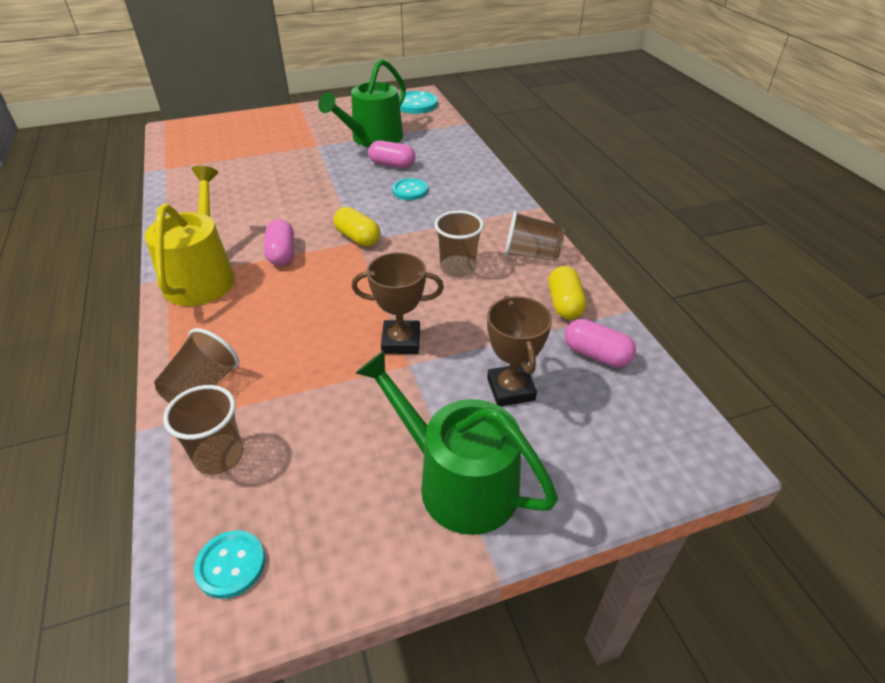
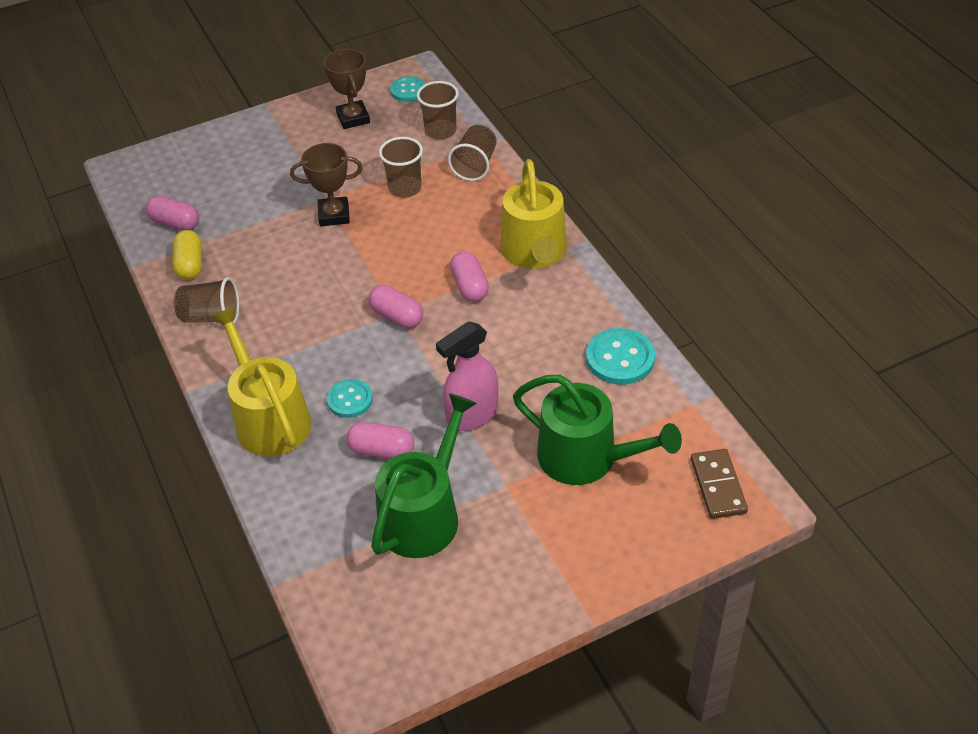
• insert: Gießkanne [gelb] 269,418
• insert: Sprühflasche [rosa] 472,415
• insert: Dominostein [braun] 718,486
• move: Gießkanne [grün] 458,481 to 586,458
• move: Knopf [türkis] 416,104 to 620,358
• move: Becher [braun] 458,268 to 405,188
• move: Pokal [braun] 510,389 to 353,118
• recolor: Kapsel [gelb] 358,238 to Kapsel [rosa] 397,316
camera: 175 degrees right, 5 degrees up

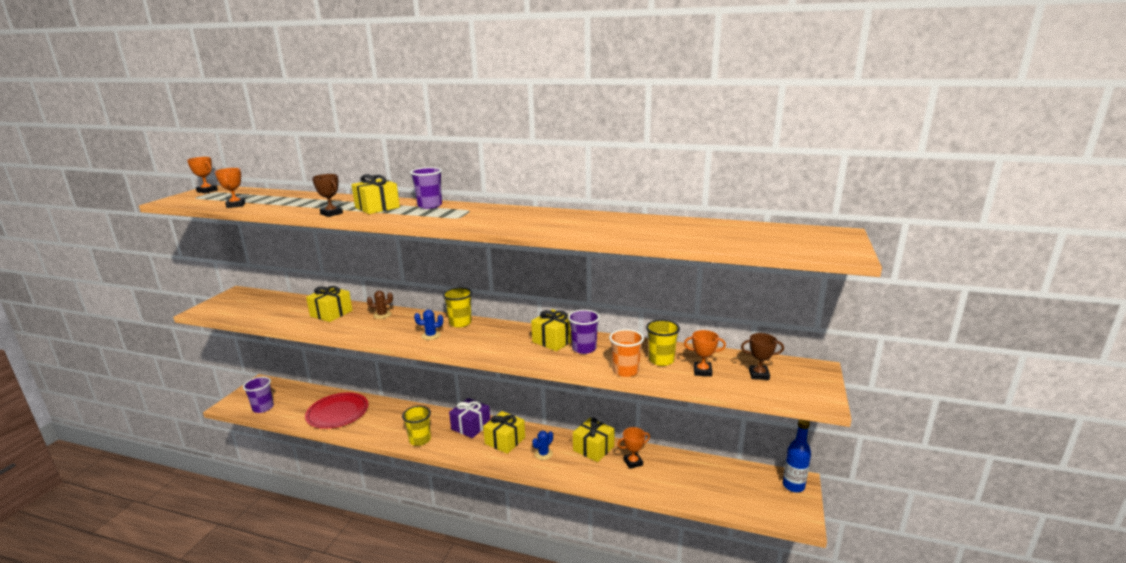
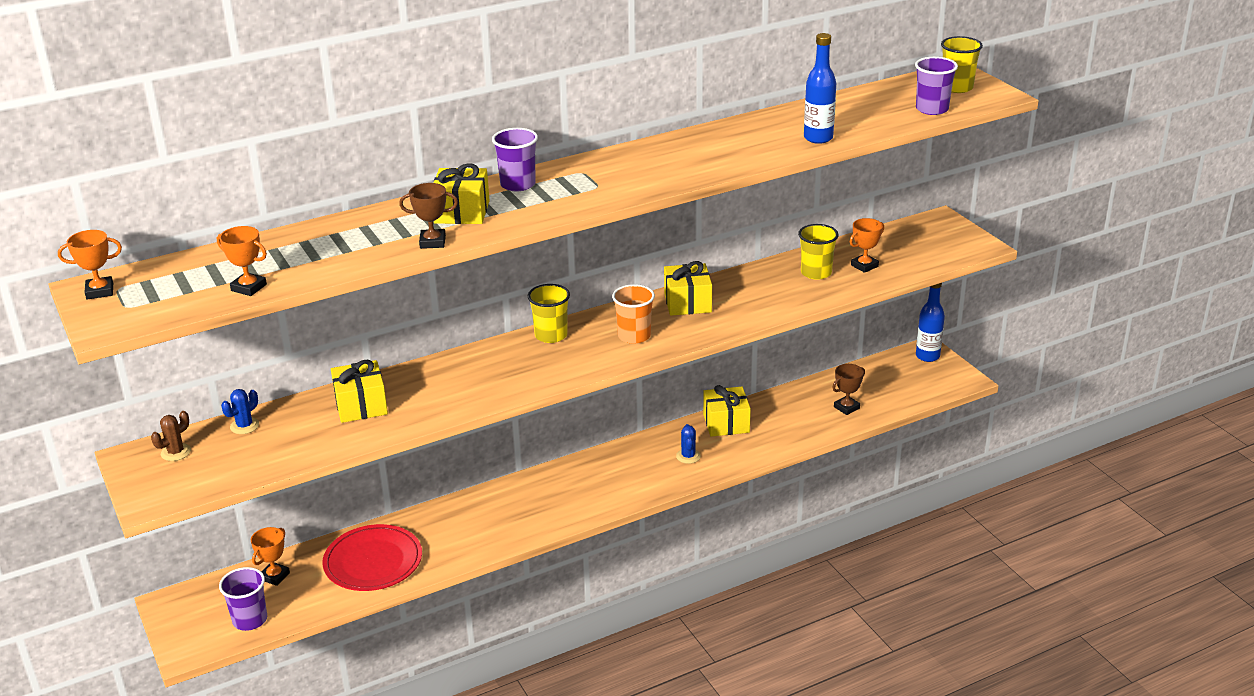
• delete: Geschenk [lila] 471,426
• delete: Geschenk [gelb] 505,440
• insert: Flasche [blau] 818,138
• move: Kaktus [braun] 382,315 to 176,452
• move: Becher [gelb] 420,440 to 957,87
• move: Kaktus [blau] 431,335 to 244,426
• move: Becher [lila] 584,348 to 932,109
• move: Becher [orange] 625,371 to 634,336
• move: Pokal [orange] 633,462 to 274,576
• move: Pokal [braun] 759,375 to 846,407
camera: 45 degrees left, 10 degrees up

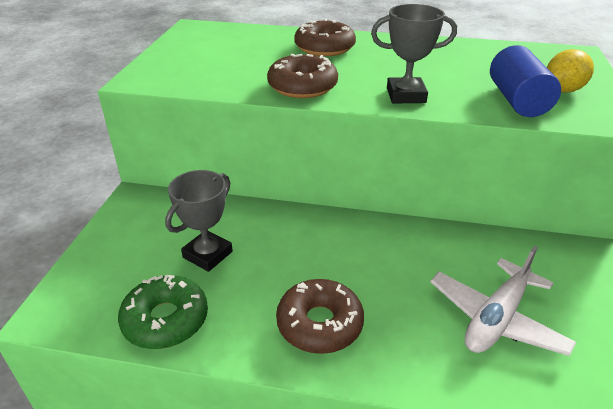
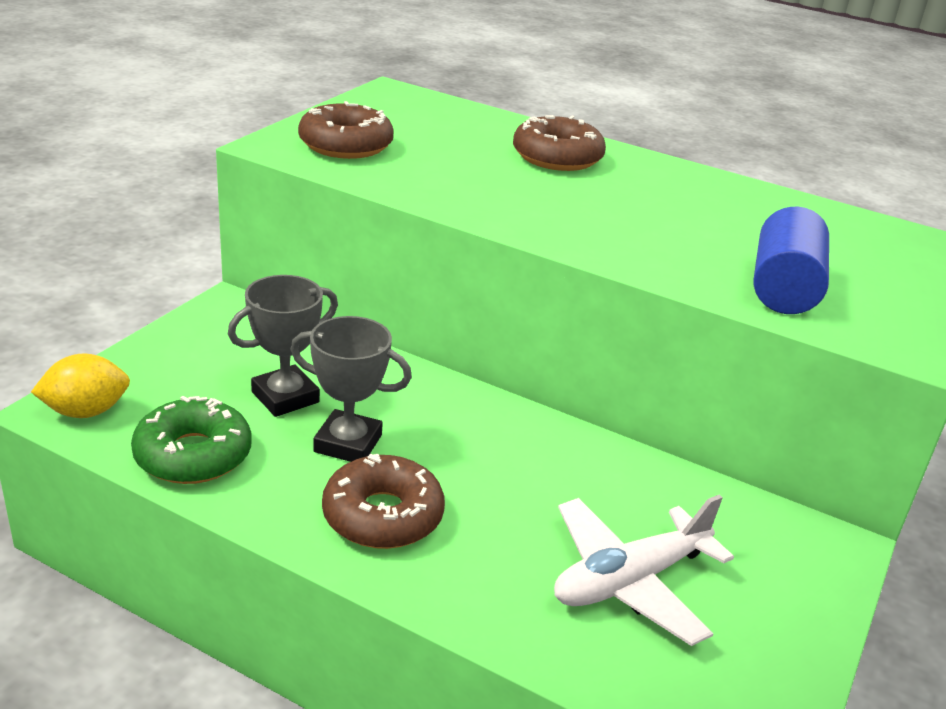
• move: Donut [braun] 302,86 to 345,145
• move: Pokal [grau] 406,95 to 348,443
• move: Zitrone [gelb] 562,90 to 86,411
camera: 15 degrees right, 5 degrees down

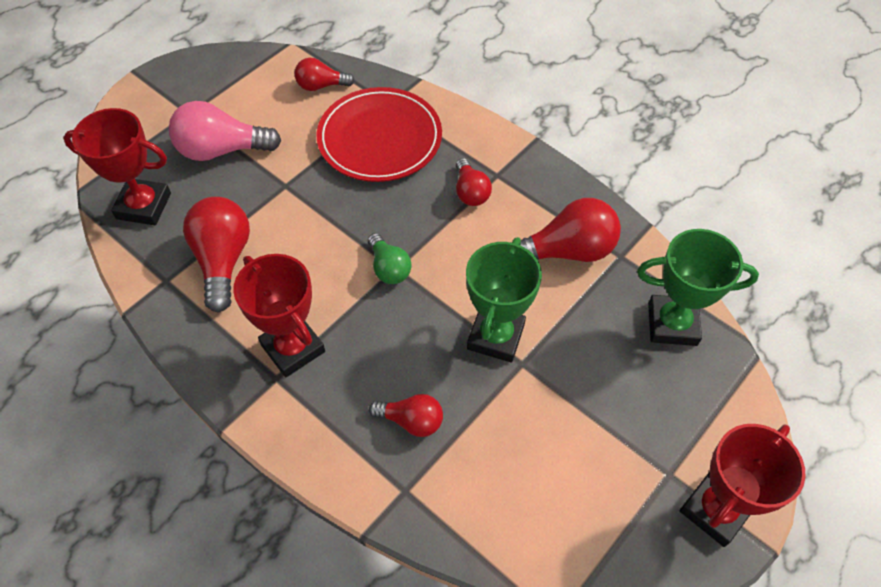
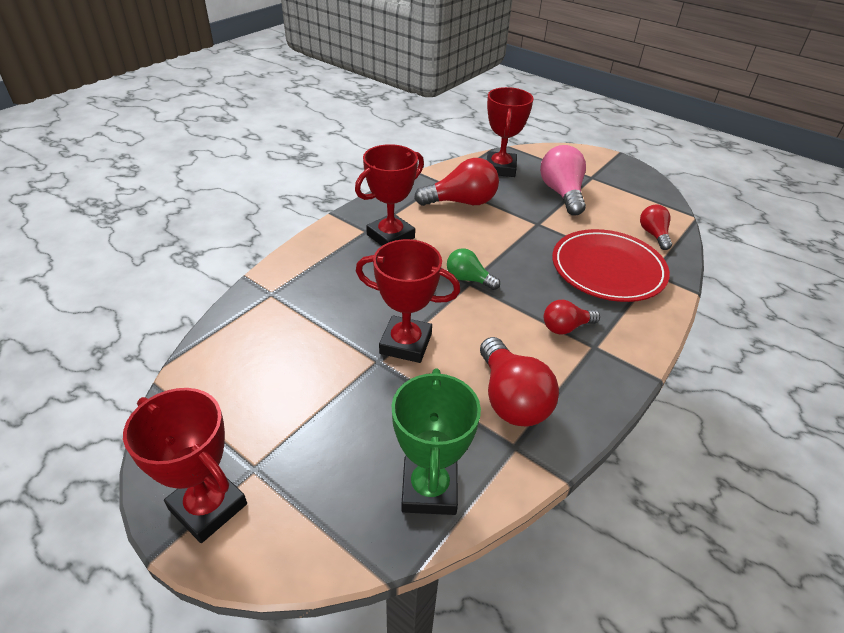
• delete: Glühbirne [rot] 411,421
• recolor: Pokal [grün] 496,336 to Pokal [rot] 405,344
• rotate: Glühbirne [grün] 389,268 = 468,279 60 degrees clockwise
camera: 85 degrees right, 15 degrees down

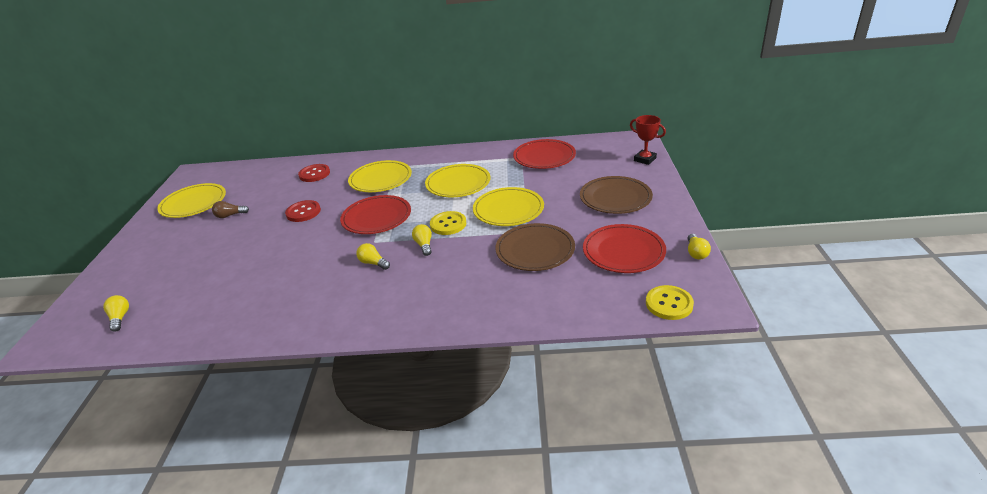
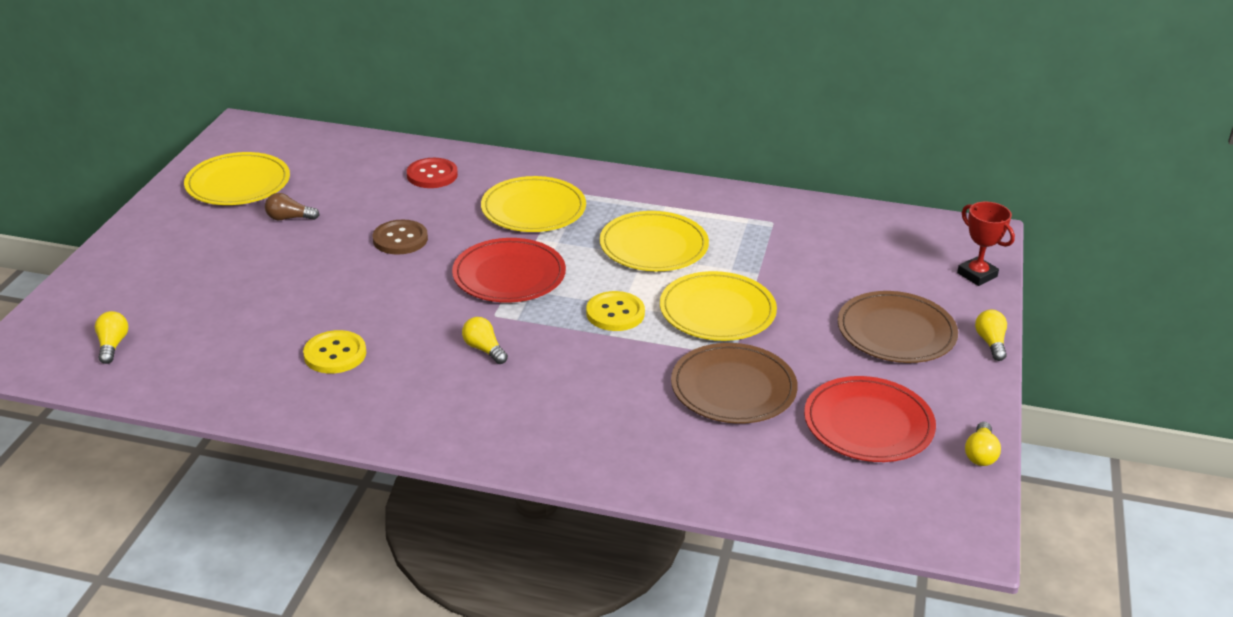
• delete: Teller [rot] 544,157
• move: Glühbirne [gelb] 424,245 to 990,343
• move: Knopf [gelb] 669,304 to 335,354
• recolor: Knopf [rot] 303,212 to Knopf [braun] 400,239
camera: 10 degrees right, 0 degrees up

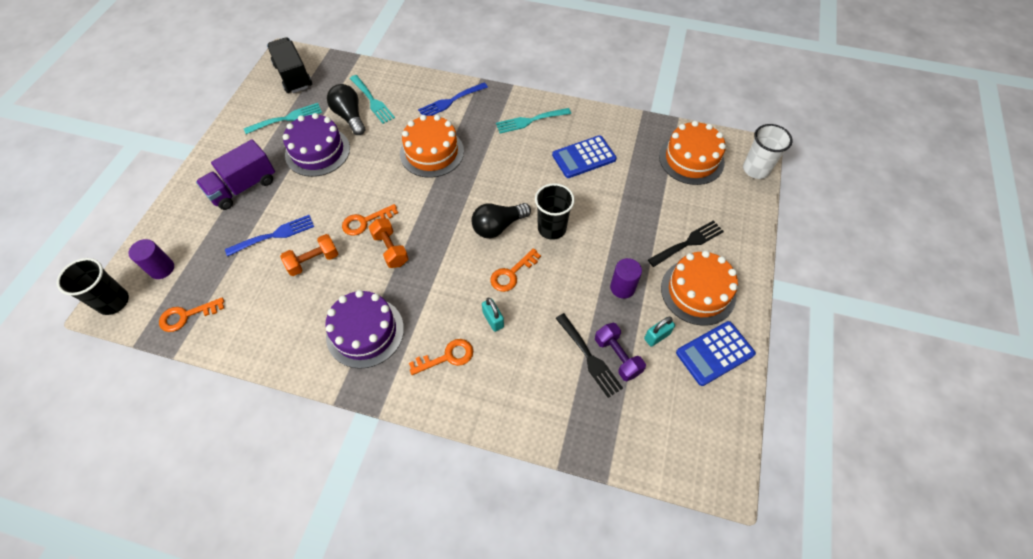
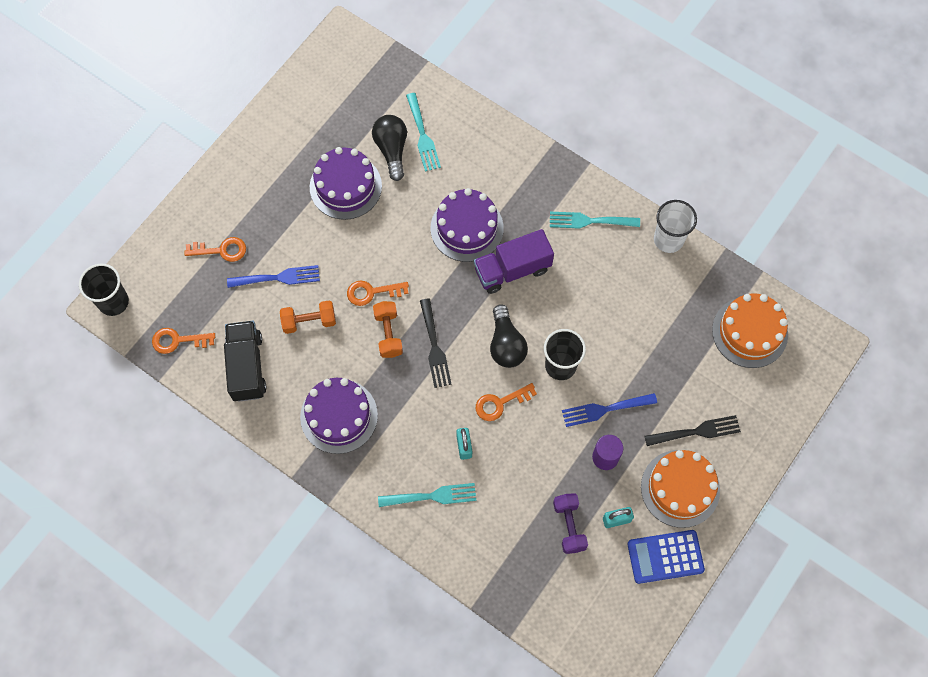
• delete: Vollzylinder [lila] 161,269
• delete: Taschenrechner [blau] 584,157
• move: Lastwagen [lila] 243,187 to 512,270
• move: Gabel [türkis] 287,118 to 432,496
• move: Lastwagen [schwarz] 293,76 to 247,367
• move: Schlüssel [orange] 447,357 to 221,250
• move: Gabel [blau] 450,101 to 604,409
• move: Gabel [schwarz] 589,357 to 434,347
• move: Becher [weiß] 756,169 to 668,239
• recolor: Kuchen [orange] 432,152 to Kuchen [lila] 467,228
• rotate: Glühbirne [schwarz] 498,226 = 506,344 90 degrees counterclockwise
camera: 20 degrees right, 10 degrees up

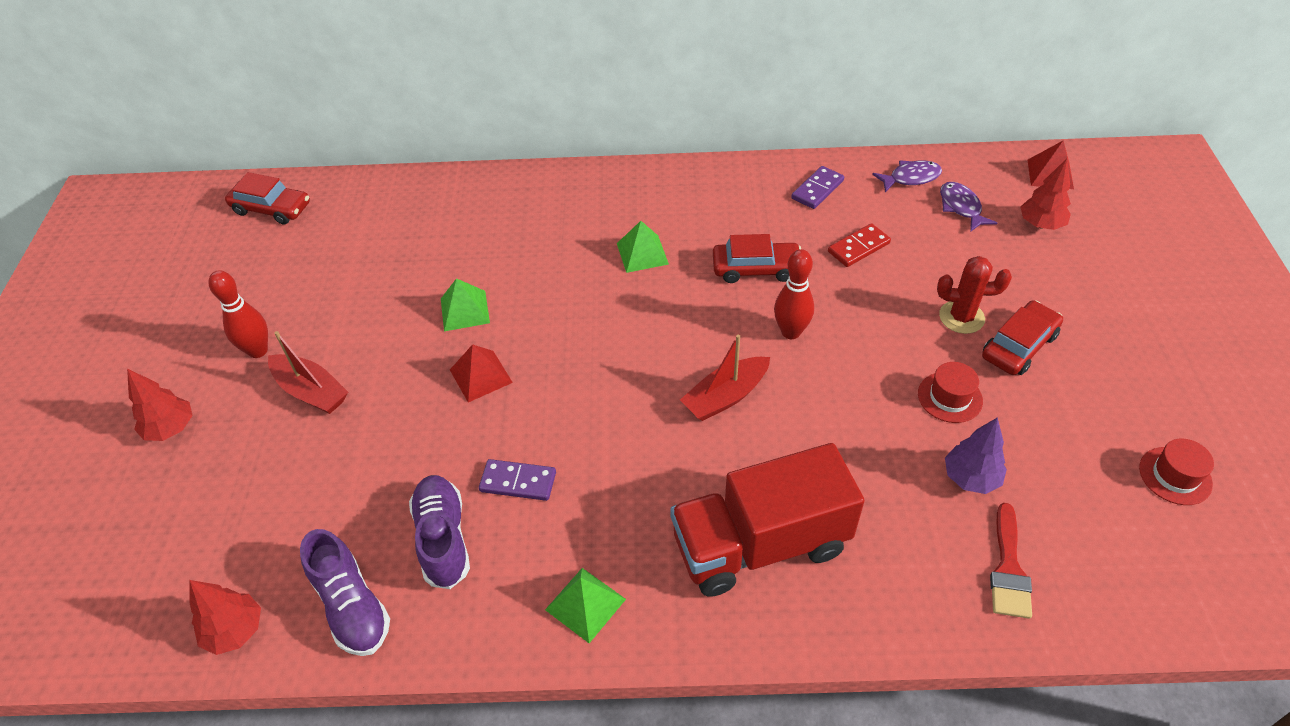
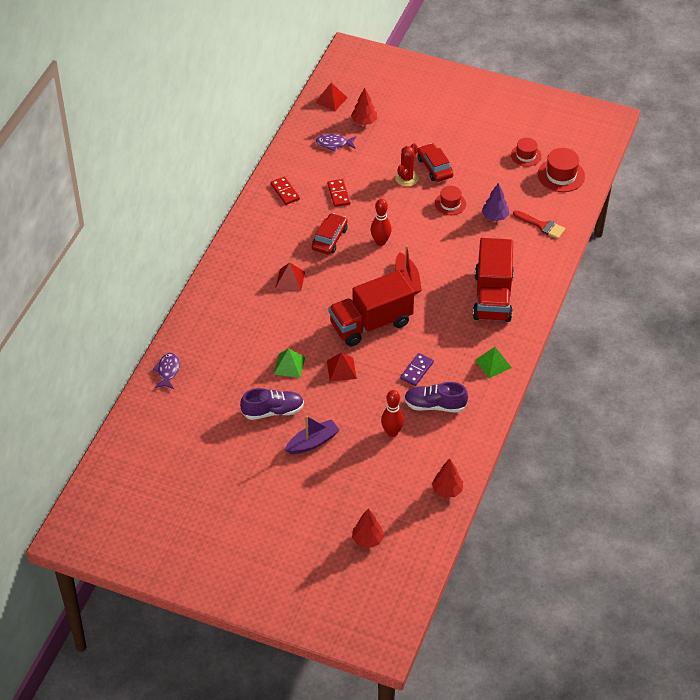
• delete: Auto [rot] 271,208
• insert: Lastwagen [rot] 371,324
• insert: Hut [rot] 561,175
• move: Baum [rot] 171,428 to 367,540
• move: Bowlingkegel [rot] 258,351 to 392,432
• move: Schuh [lila] 352,606 to 273,411
• move: Fisch [lila] 911,178 to 168,371
• recolor: Boot [rot] 311,391 to Boot [lila] 312,442
• recolor: Pyramide [grün] 642,253 to Pyramide [rot] 290,280
• recolor: Dominostein [lila] 817,189 to Dominostein [rot] 285,192
camera: 70 degrees left, 0 degrees up

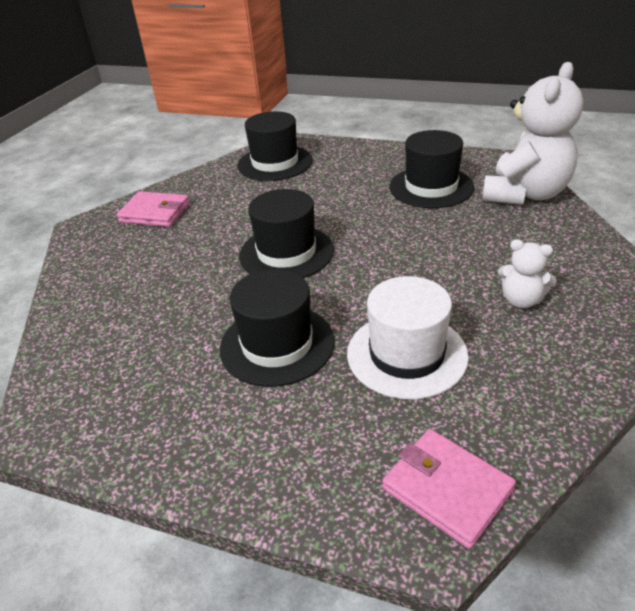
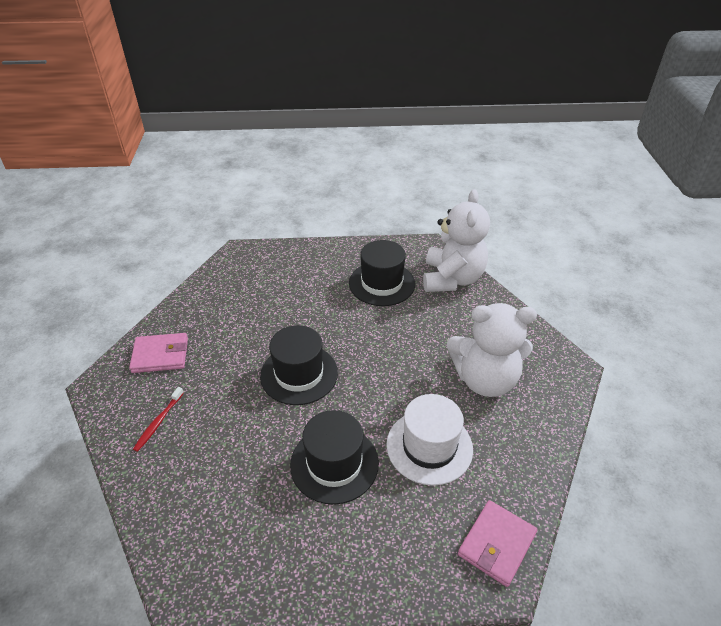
• delete: Hut [schwarz] 275,163
• insert: Zahnbürste [rot] 158,422
• rotate: Geldbörse [rosa] 447,489 = 496,544 75 degrees counterclockwise
• resize: Teddybär [weiß] 521,300 = 485,379 x2.11
camera: 25 degrees left, 5 degrees up

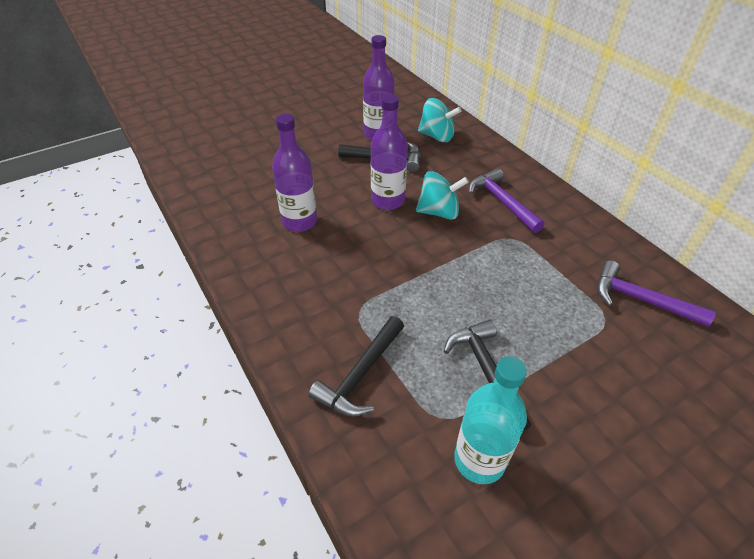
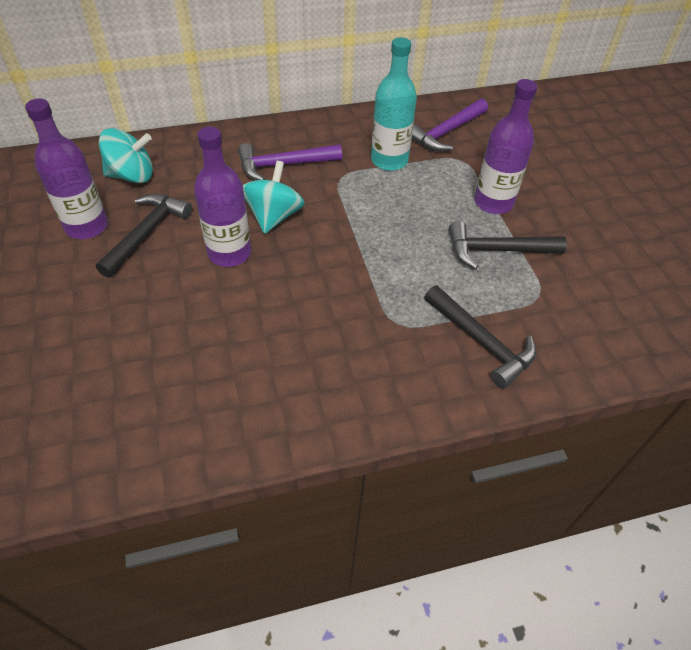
• move: Flasche [lila] 299,221 to 493,202
• move: Flasche [türkis] 479,460 to 389,160
• rotate: Kreisel [türkis] 437,136 = 132,175 45 degrees clockwise
camera: 75 degrees left, 5 degrees up

